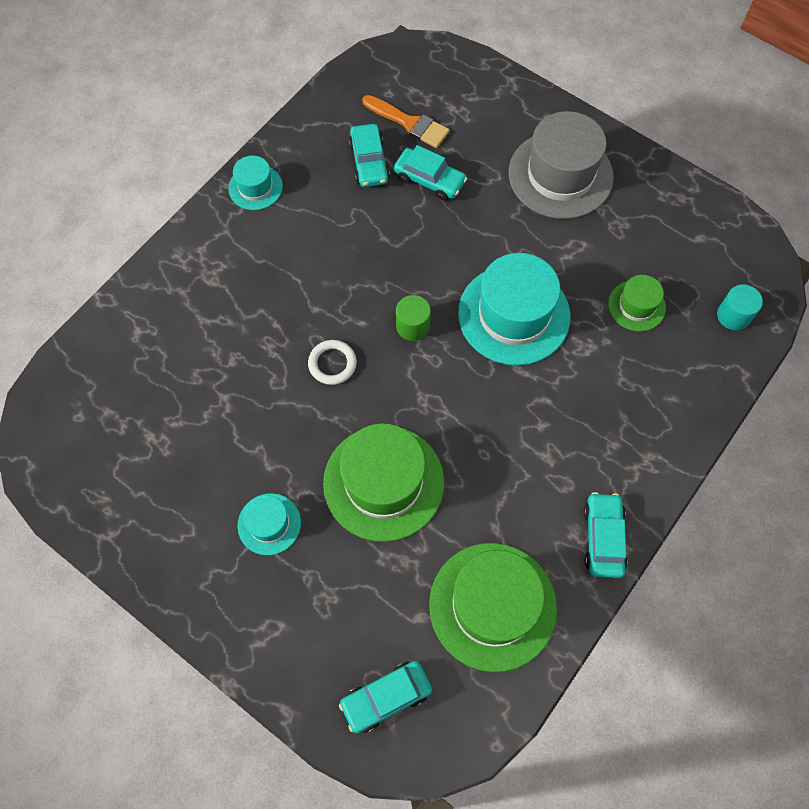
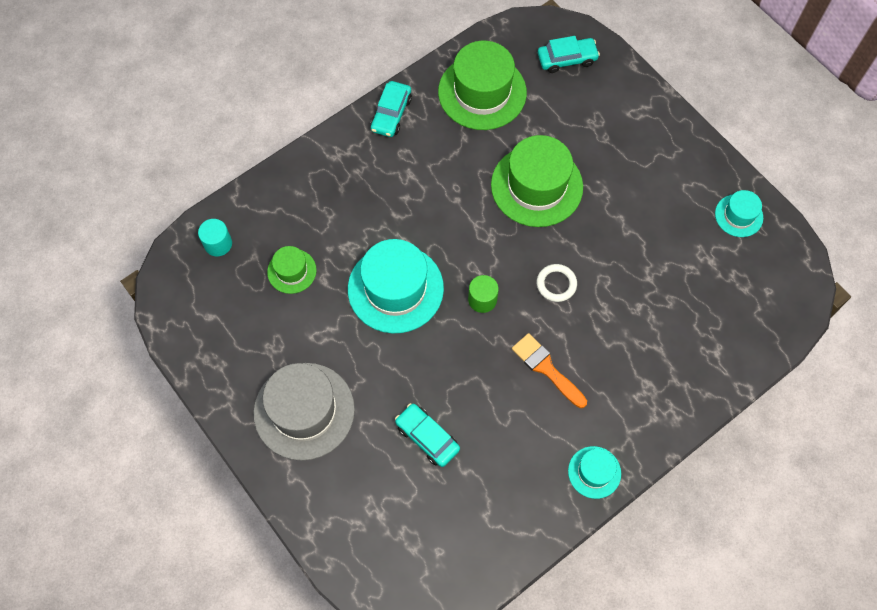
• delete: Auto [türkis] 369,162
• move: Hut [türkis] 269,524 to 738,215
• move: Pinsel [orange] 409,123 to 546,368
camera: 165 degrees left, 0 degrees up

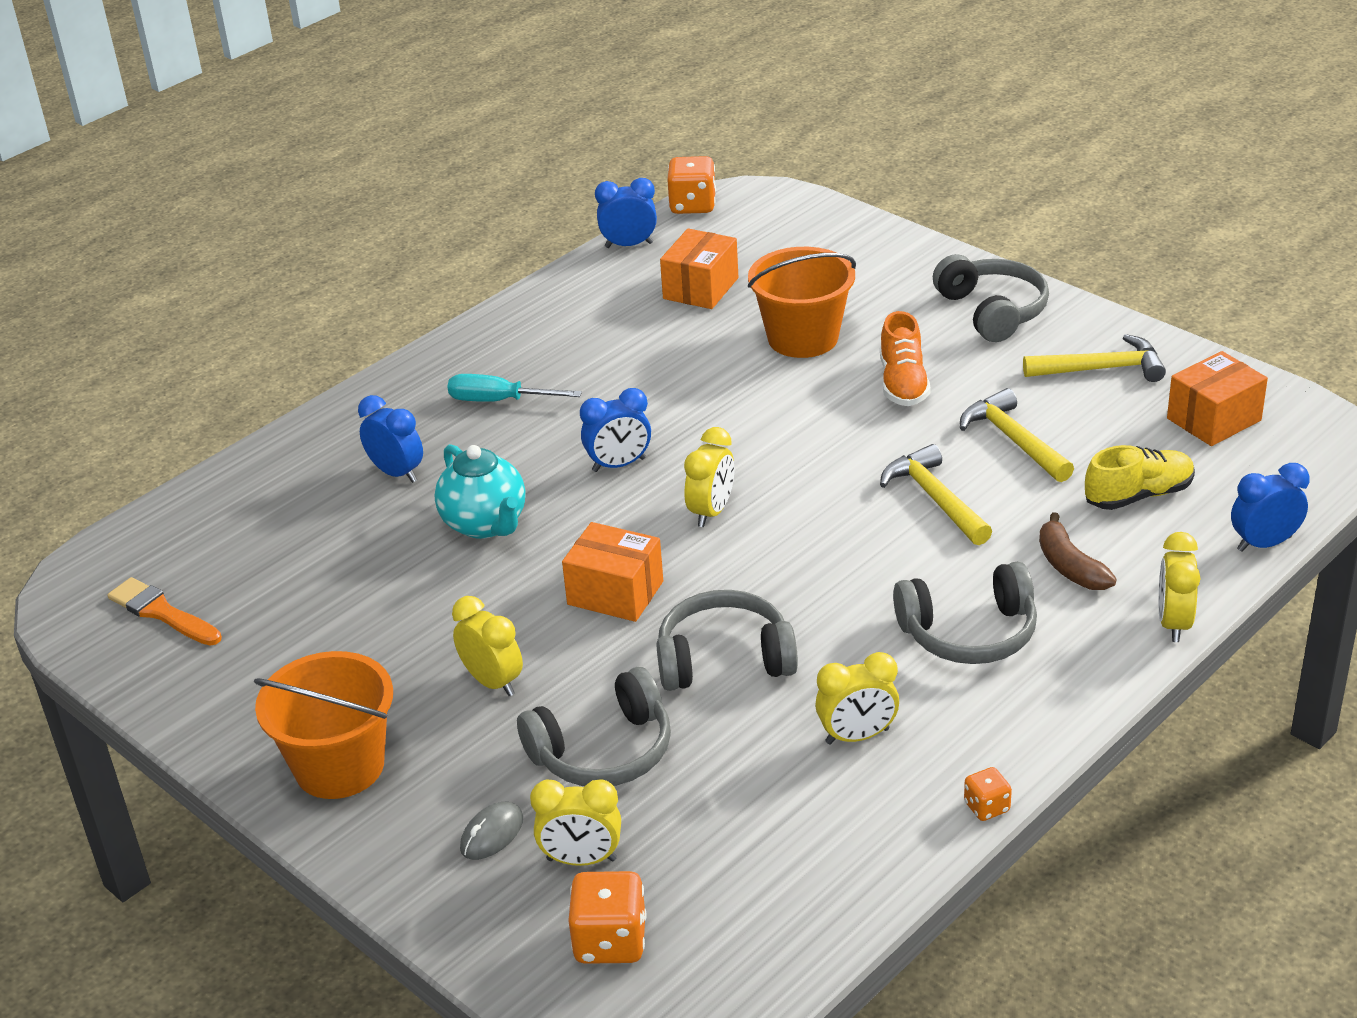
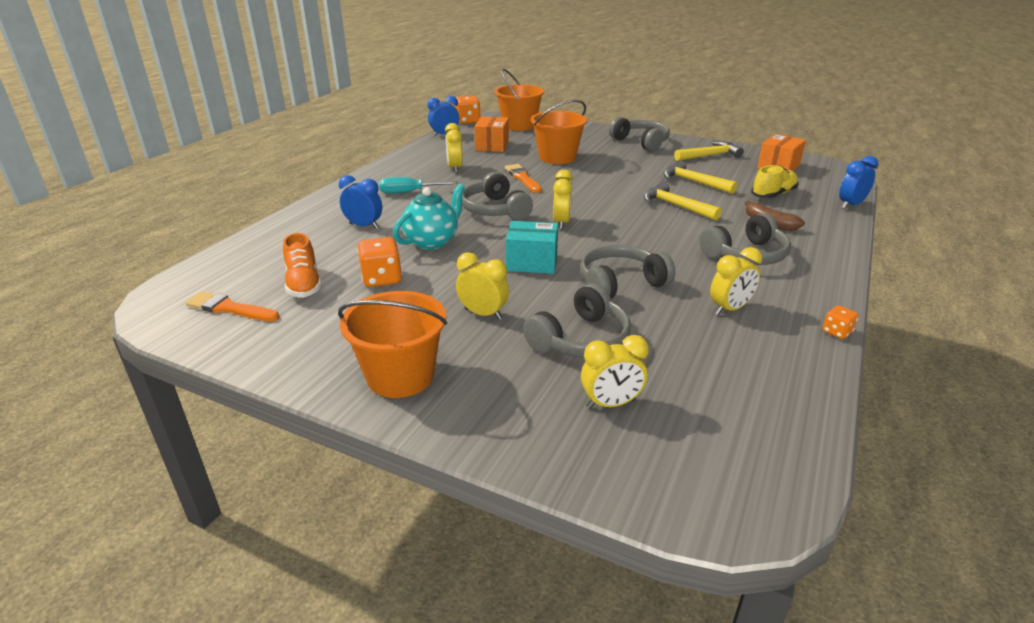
• delete: Computermaus [grau] 492,834
• insert: Eimer [orange] 519,125
• insert: Pinsel [orange] 522,178
• move: Spielwürfel [orange] 610,941 to 382,279
• move: Schuh [orange] 903,383 to 304,284
• move: Wecker [gelb] 1173,623 to 455,168
• replace: Wecker [blau] 619,465 to Kopfhörer [grau] 495,210
• recolor: Schachtel [orange] 615,593 to Schachtel [türkis] 532,262
• rotate: Teekanne [türkis] 485,524 = 432,241 90 degrees counterclockwise
camera: 20 degrees left, 5 degrees down

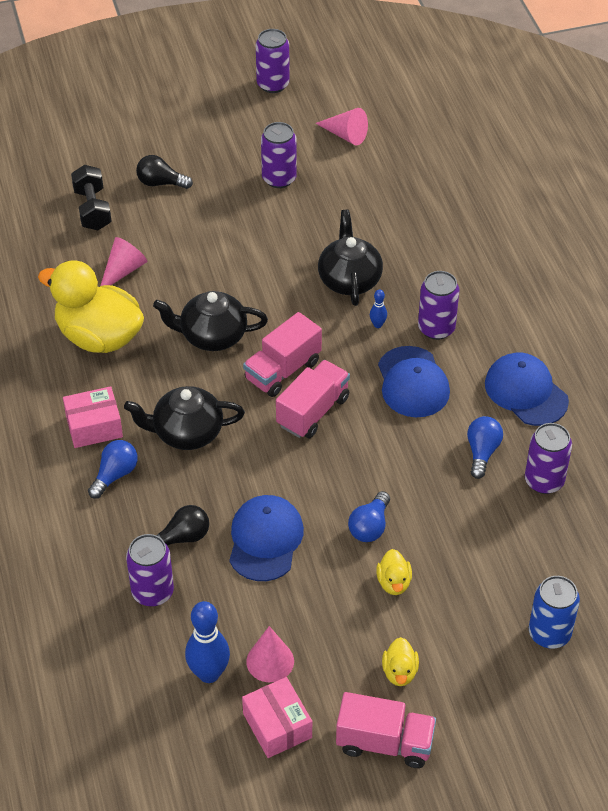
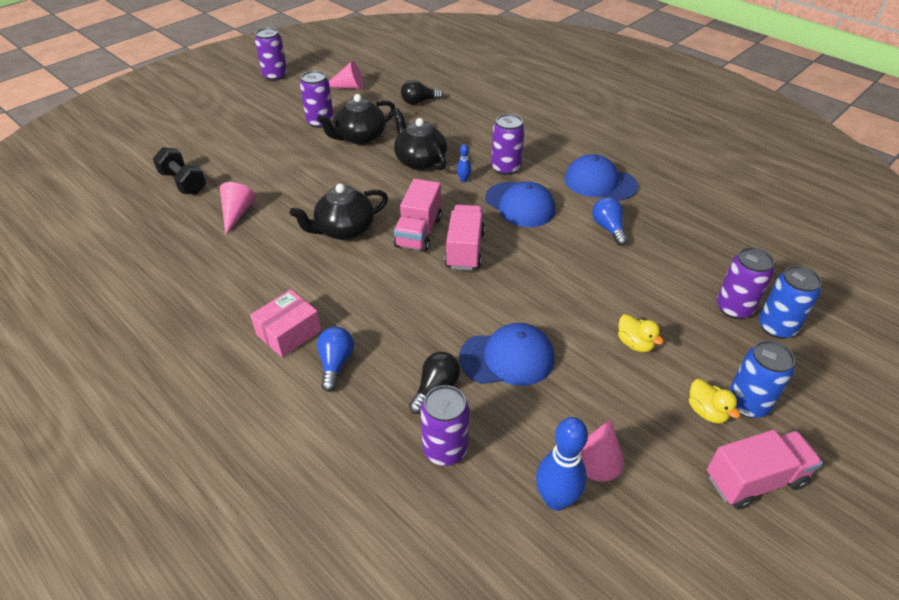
• delete: Ente [gelb] 99,337
• delete: Schachtel [rosa] 277,725
• delete: Glühbirne [blau] 370,526
• insert: Dose [blau] 747,404
• move: Teekanne [schwarz] 187,432 to 360,137
• move: Glühbirne [schwarz] 161,183 to 419,102
• move: Dose [lila] 544,481 to 734,308
• rotate: Kappe [blau] 265,540 = 507,358 105 degrees clockwise
camera: 30 degrees left, 5 degrees down

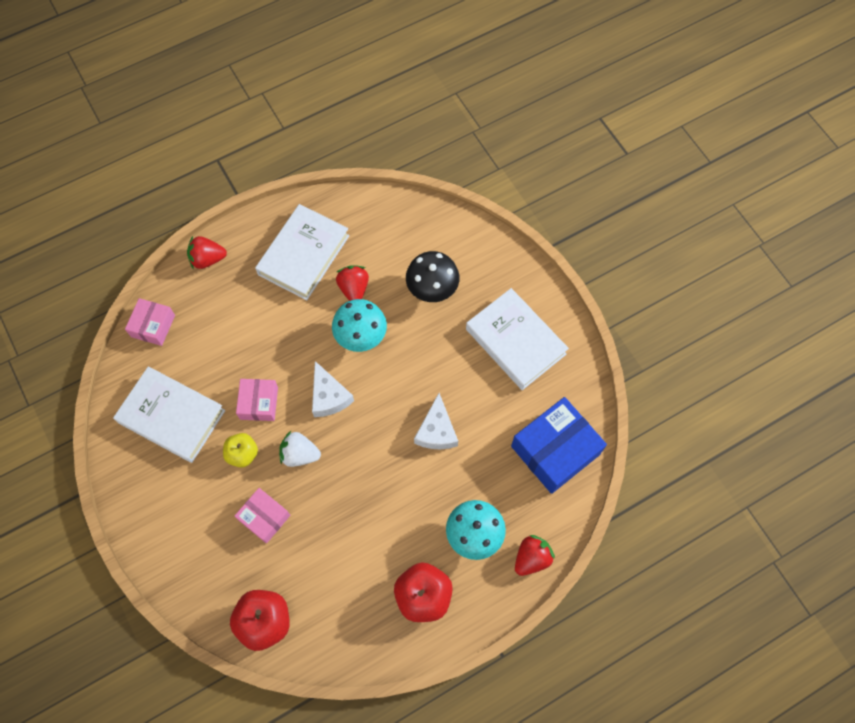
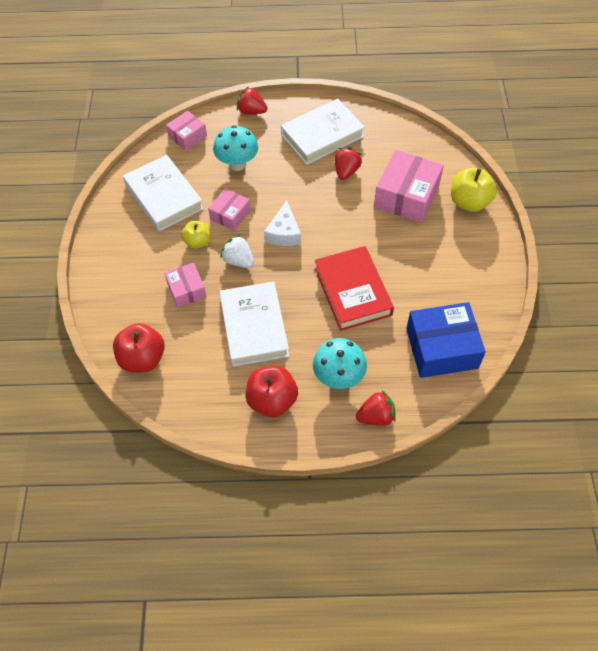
• insert: Apfel [gelb] 469,202
• move: Pilz [türkis] 361,337 to 237,164
• move: Buch [weiß] 515,341 to 254,327
• replace: Pilz [schwarz] 432,289 to Schachtel [rosa] 406,196
• replace: Käse [weiß] 436,430 to Buch [rot] 352,291
camera: 30 degrees right, 10 degrees down

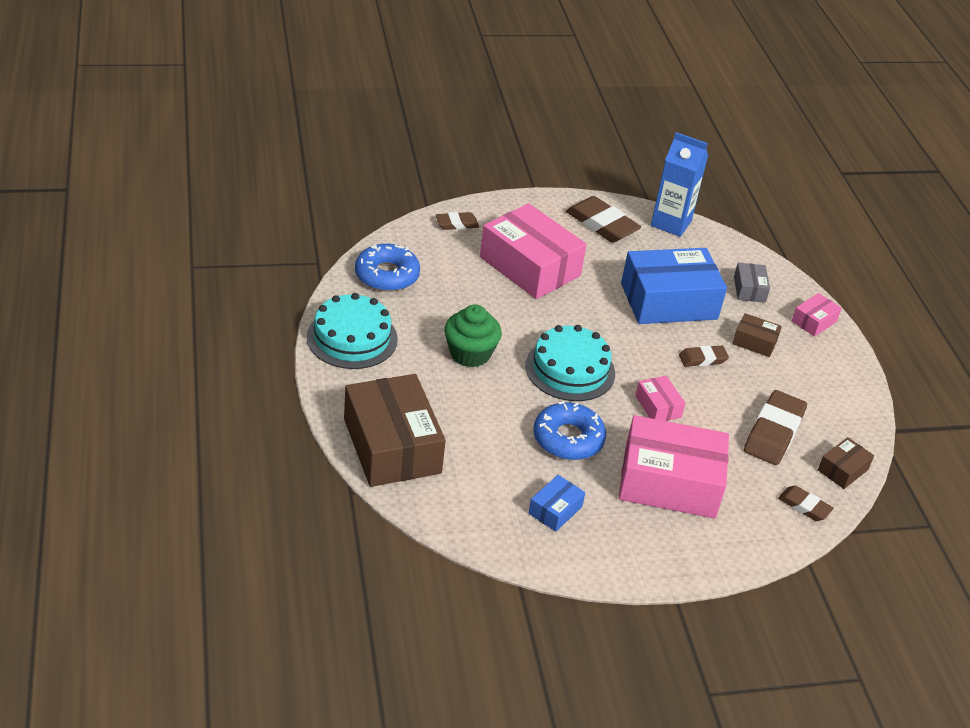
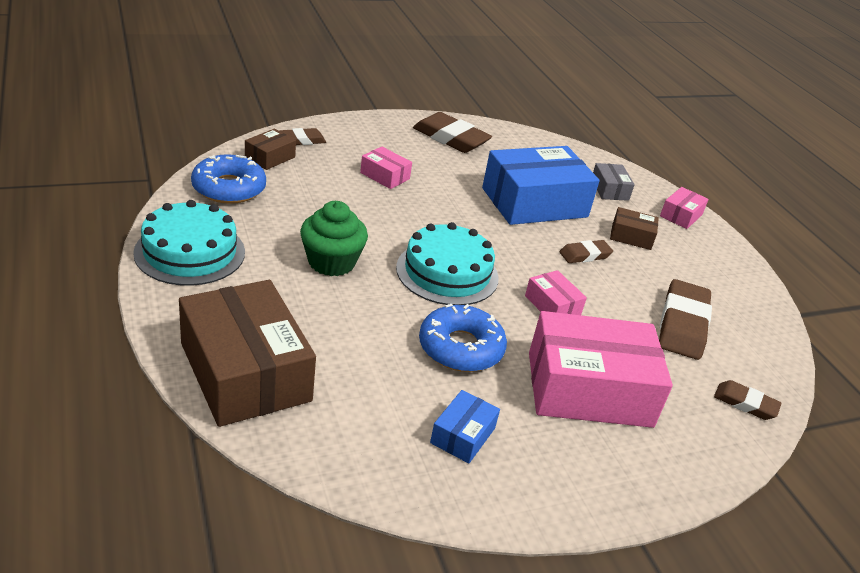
• delete: Getränkekarton [blau] 671,223
• move: Schachtel [braun] 843,470 to 270,157
• resize: Schachtel [rosa] 530,266 = 385,176 x0.45
camera: 10 degrees left, 5 degrees down

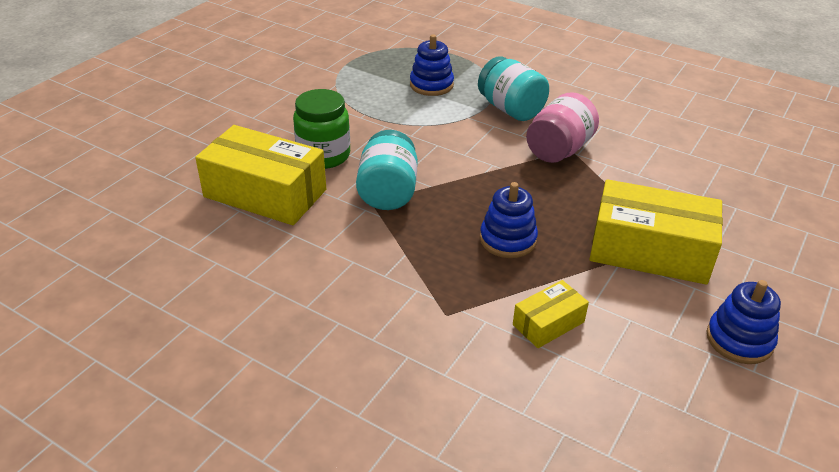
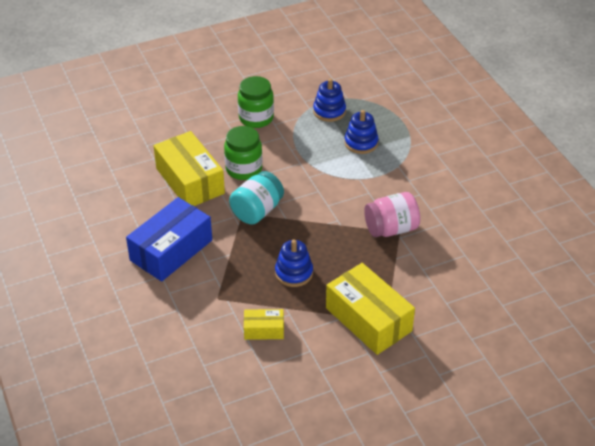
• delete: Einmachglas [türkis] 511,109
• insert: Schachtel [blau] 171,250
• insert: Einmachglas [grün] 256,118
• move: Stapelspielzeug [blau] 739,340 to 329,111
camera: 35 degrees right, 5 degrees up

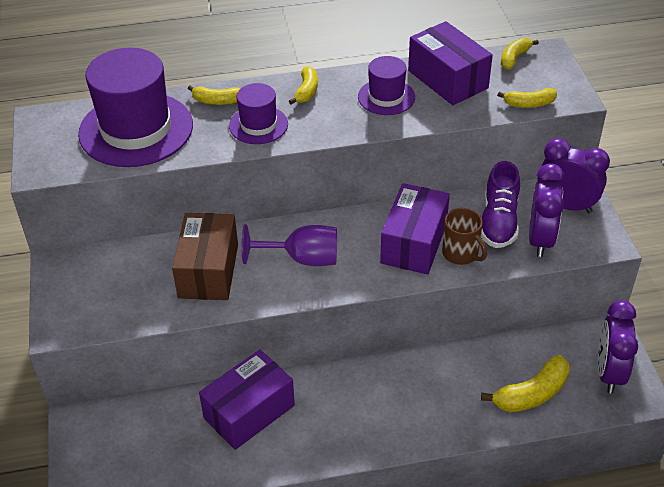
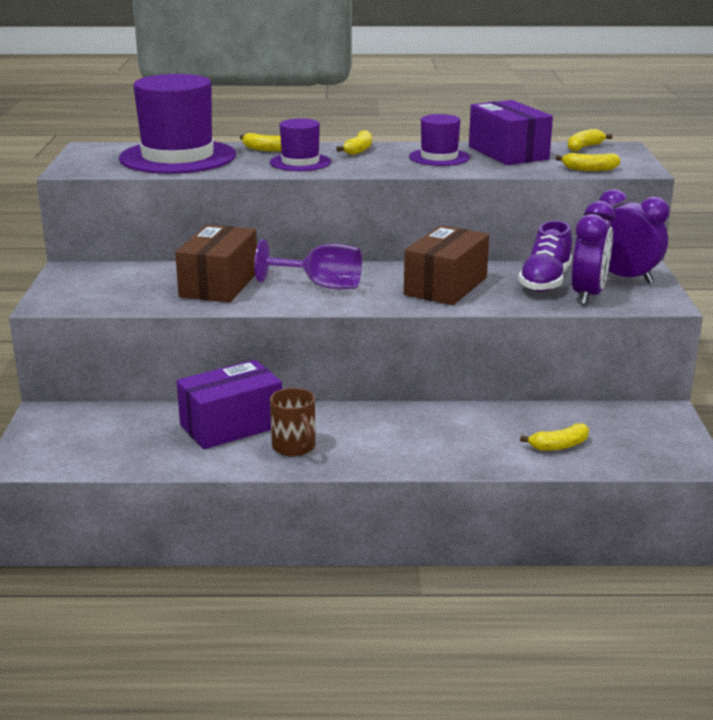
• delete: Wecker [lila] 609,372
• move: Tasse [braun] 461,253 to 294,447
• recolor: Schachtel [lila] 414,243 to Schachtel [braun] 446,286
• resize: Banane [gelb] 532,394 = 559,446 x0.62
camera: 10 degrees right, 20 degrees down

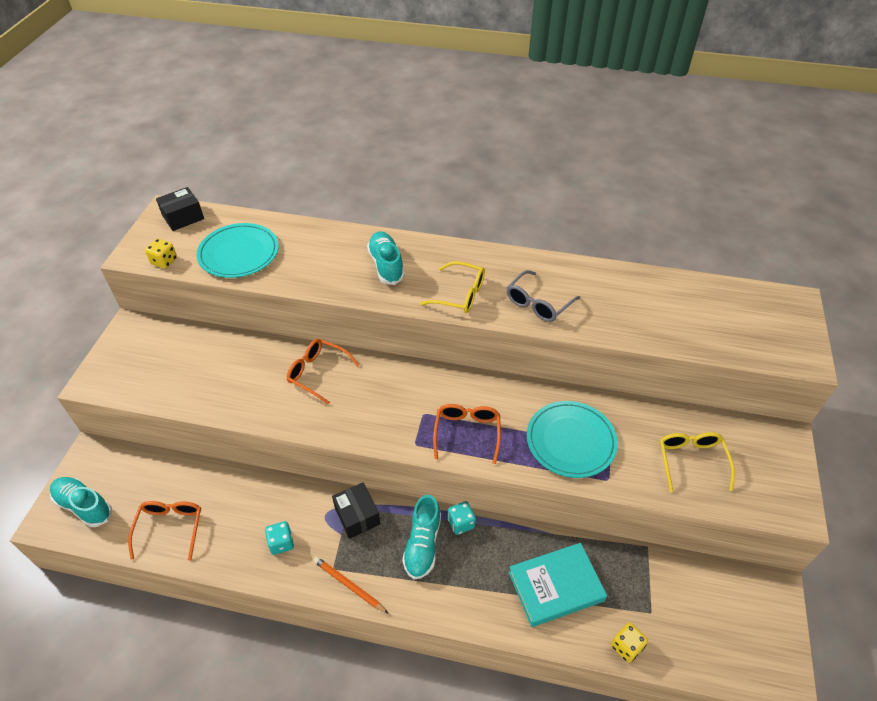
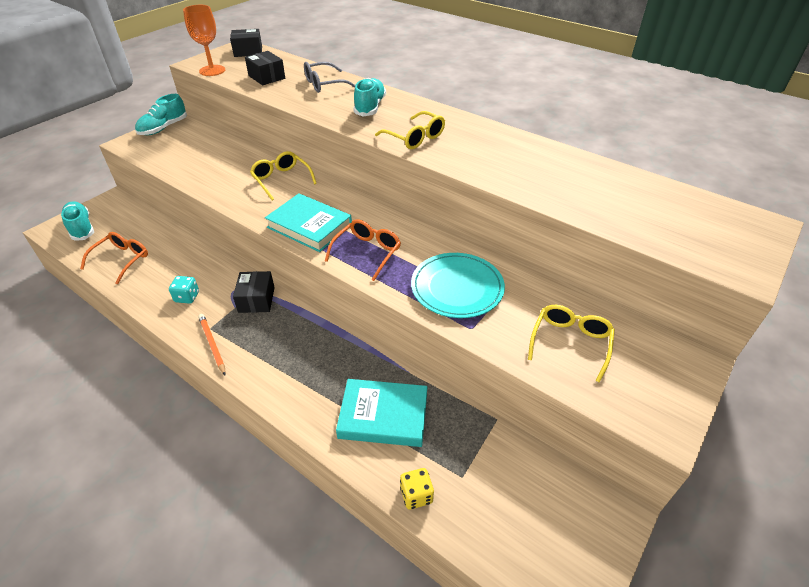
• delete: Spielwürfel [türkis] 461,523
• insert: Buch [türkis] 309,226
• move: Schuh [türkis] 422,544 to 163,128
• move: Brille [grau] 538,303 to 324,84
• replace: Spielwürfel [gelb] 164,261 to Kelch [orange] 212,70
• replace: Teller [türkis] 239,253 to Schachtel [schwarz] 266,77
• recolor: Brille [orange] 317,373 to Brille [gelb] 281,180
camera: 25 degrees right, 5 degrees down

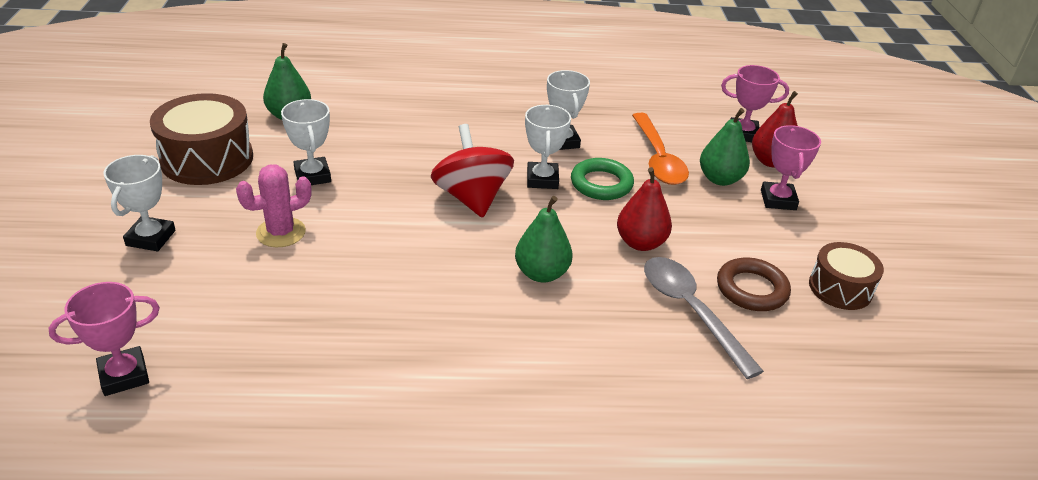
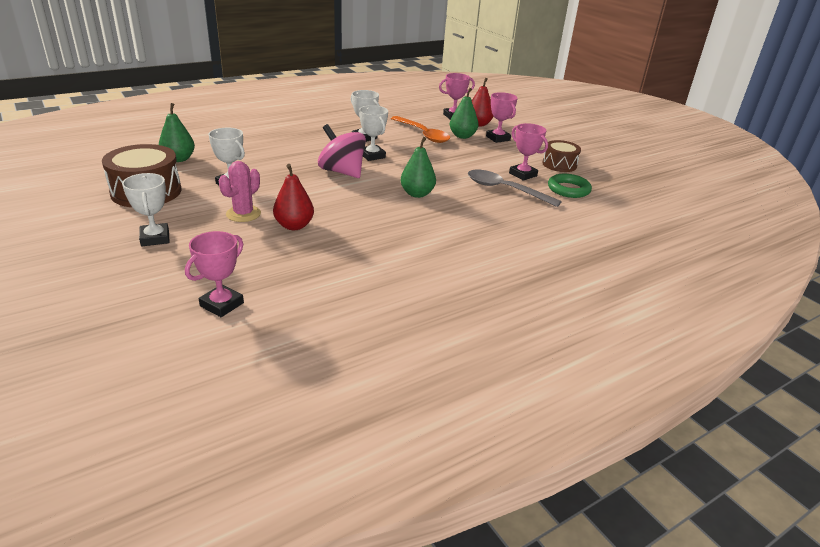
• move: Ring [grün] 601,184 to 568,189
• move: Birne [rot] 640,243 to 294,226
• replace: Ring [braun] 751,289 to Pokal [rosa] 523,174
• recolor: Kreisel [rot] 472,198 to Kreisel [rosa] 342,172
camera: 30 degrees left, 5 degrees down

